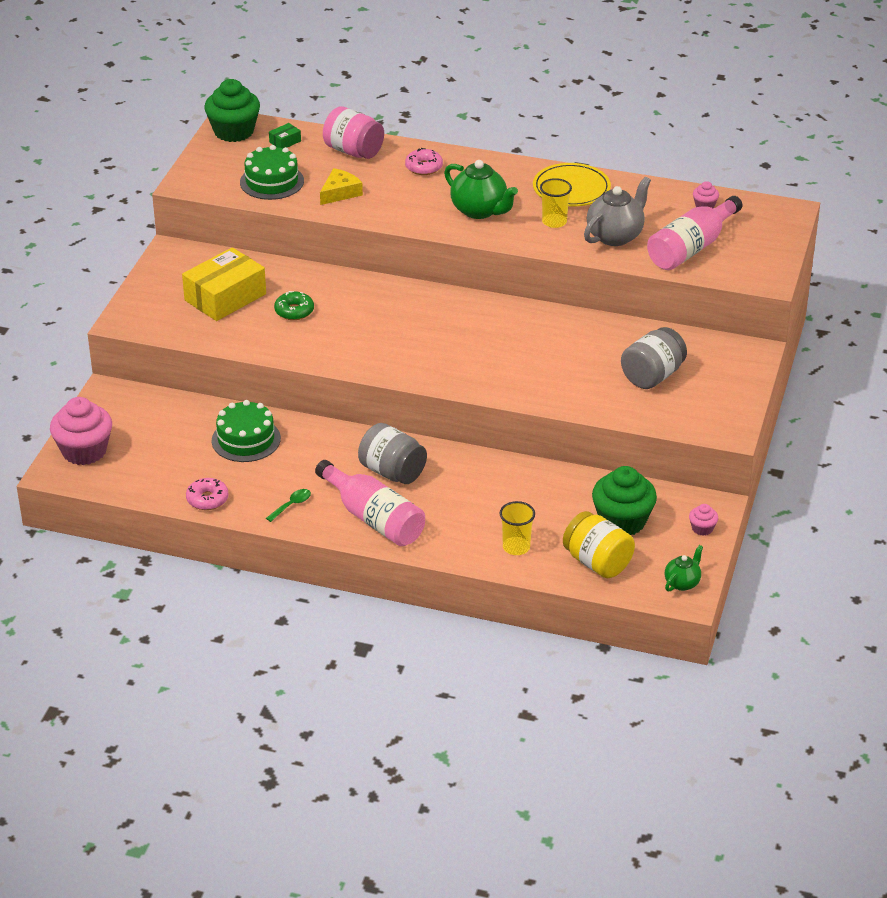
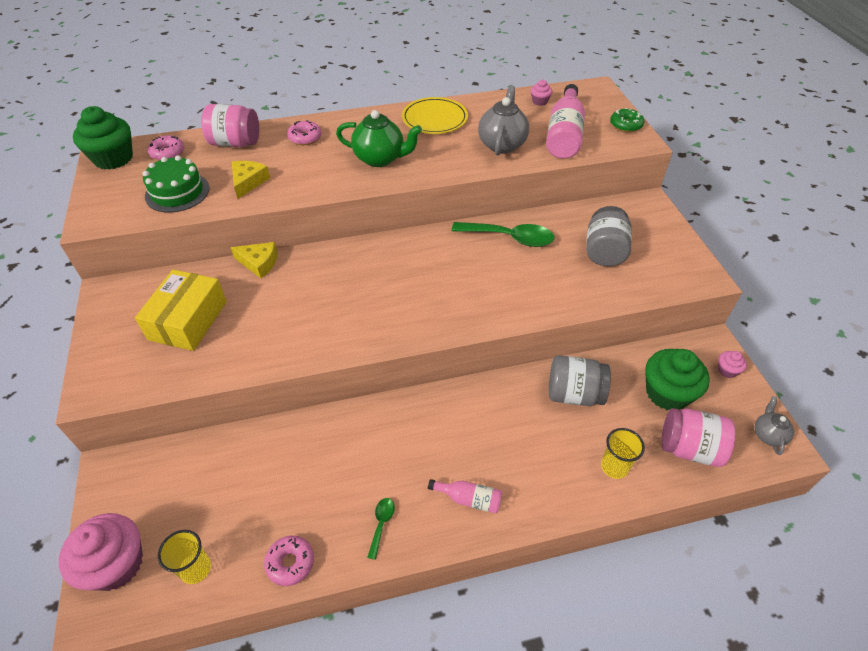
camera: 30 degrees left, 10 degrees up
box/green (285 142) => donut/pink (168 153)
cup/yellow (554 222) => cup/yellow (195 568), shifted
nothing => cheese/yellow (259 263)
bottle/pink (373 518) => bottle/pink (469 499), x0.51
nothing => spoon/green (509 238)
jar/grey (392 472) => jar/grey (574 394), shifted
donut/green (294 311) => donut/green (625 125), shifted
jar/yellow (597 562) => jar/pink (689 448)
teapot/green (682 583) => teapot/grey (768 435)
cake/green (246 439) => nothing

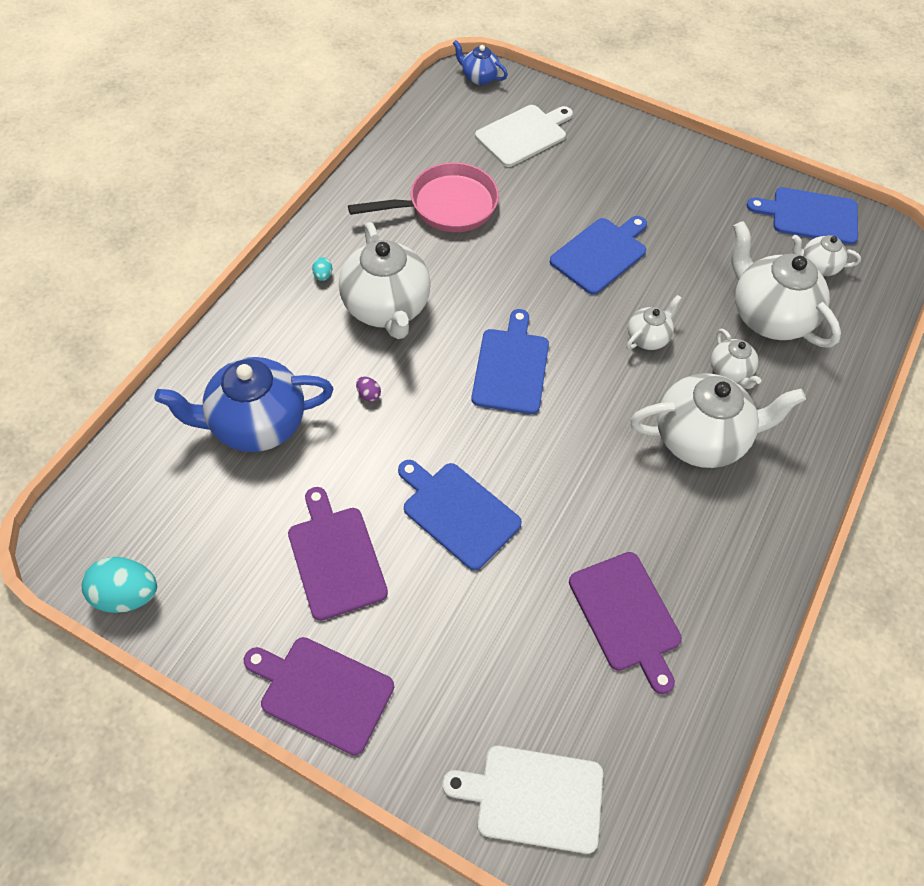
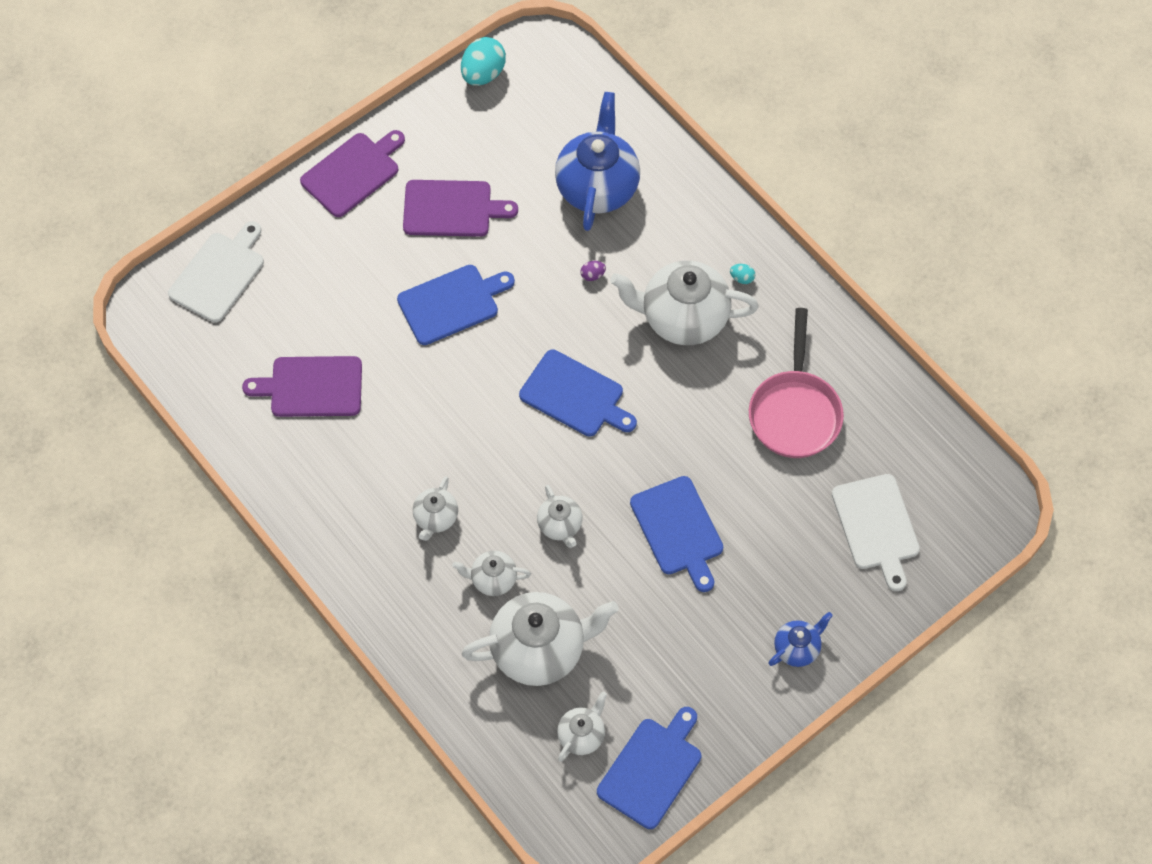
camera: 115 degrees right, 5 degrees up
teapot/white (701 439) => teapot/white (435 518), x0.50
teapot/blue (479 77) => teapot/blue (797 648), shifted

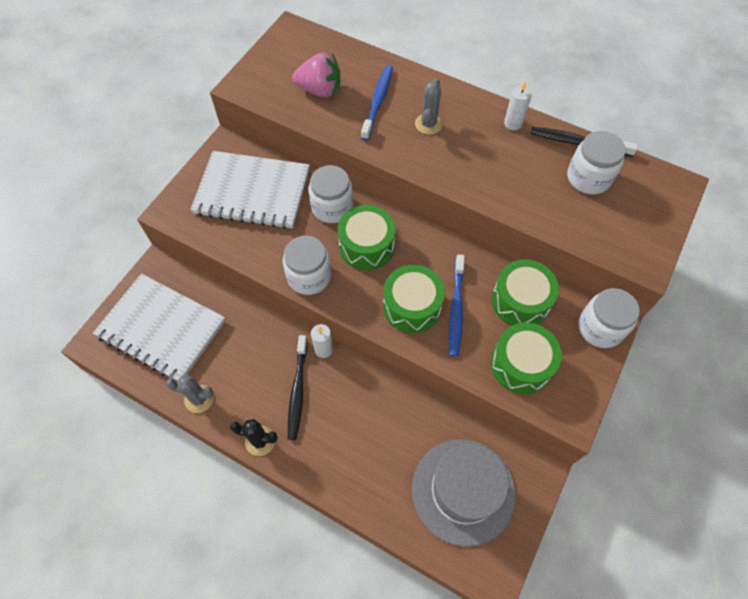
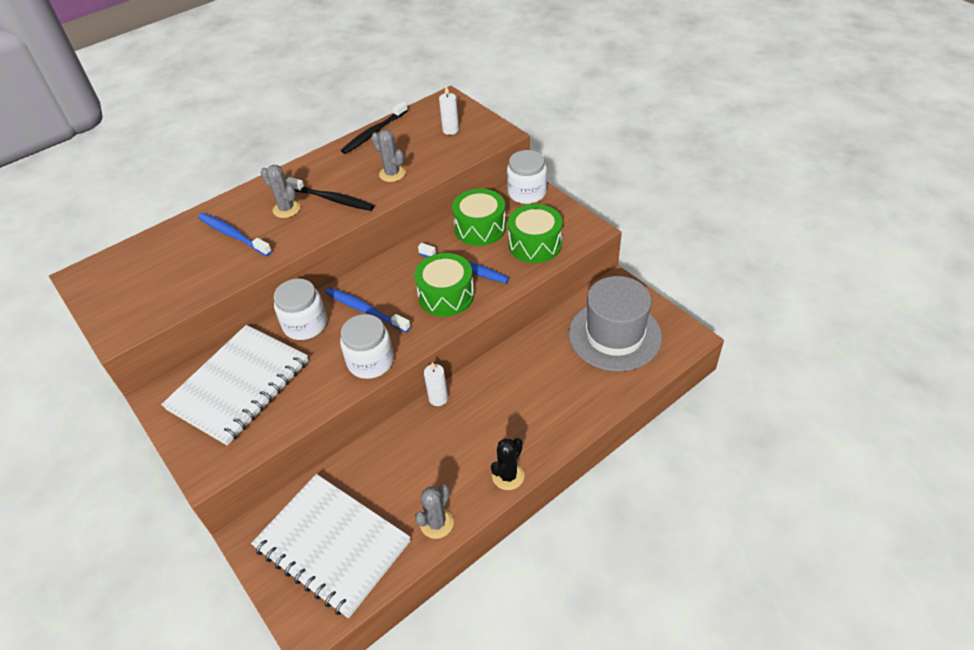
camera: 65 degrees left, 15 degrees down
notebook/white (161 329) => notebook/white (332 545), 75 degrees clockwise
toothbrush/black (298 390) => toothbrush/black (332 199), shifted
drum/green (366 246) => toothbrush/blue (365 310)
nothing => cactus/grey (392 174)
candle/white (513 123) => candle/white (450 130), shifted
strawberry/pink (320 90) => nothing
jar/white (588 178) => nothing

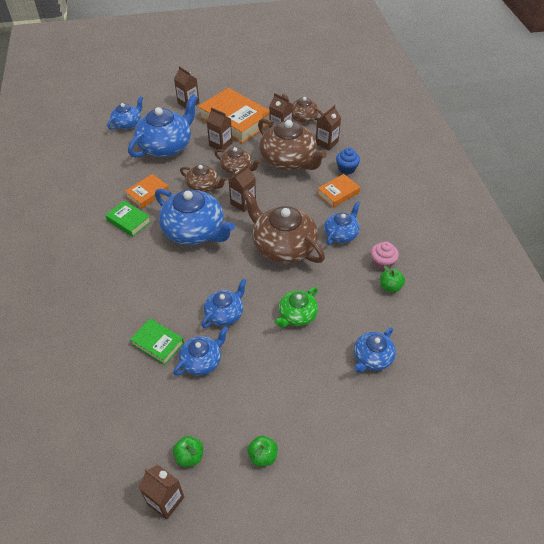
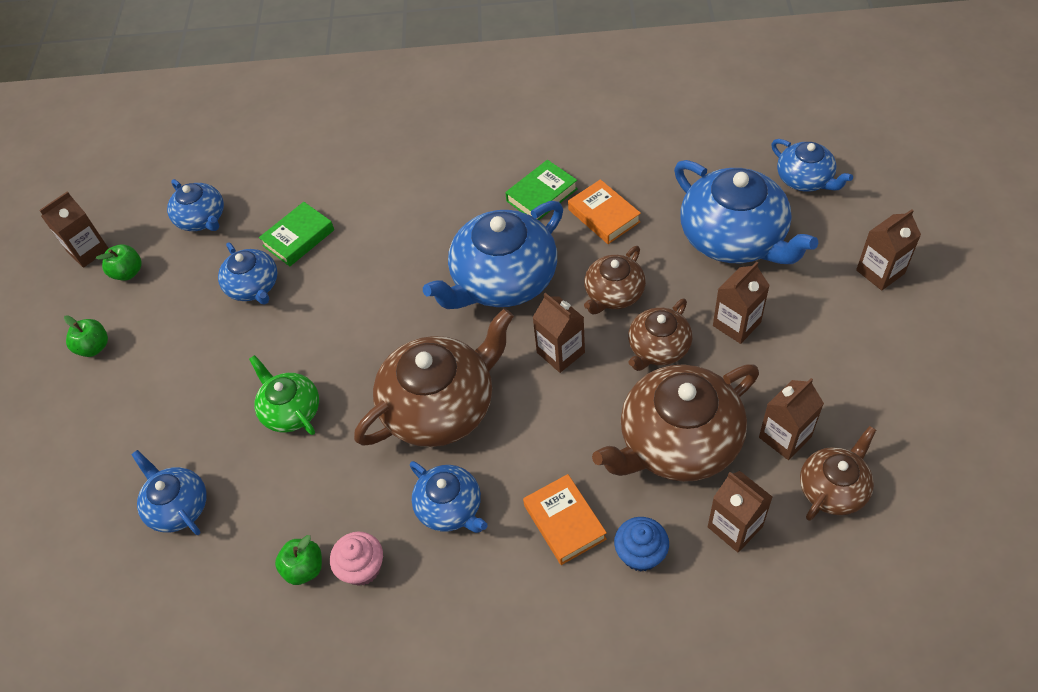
camera: 105 degrees right, 5 degrees up
teapot/blue (225 314) => teapot/blue (202 218), shifted
book/orange (235 120) => nothing

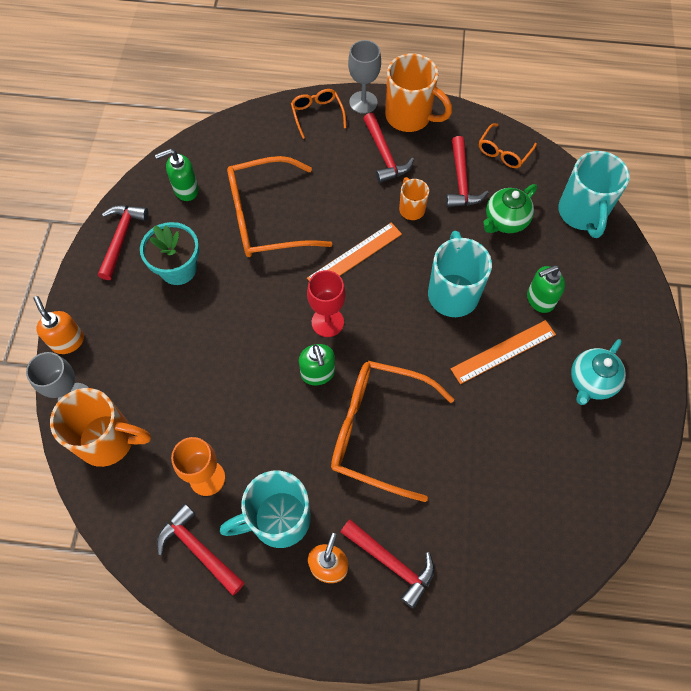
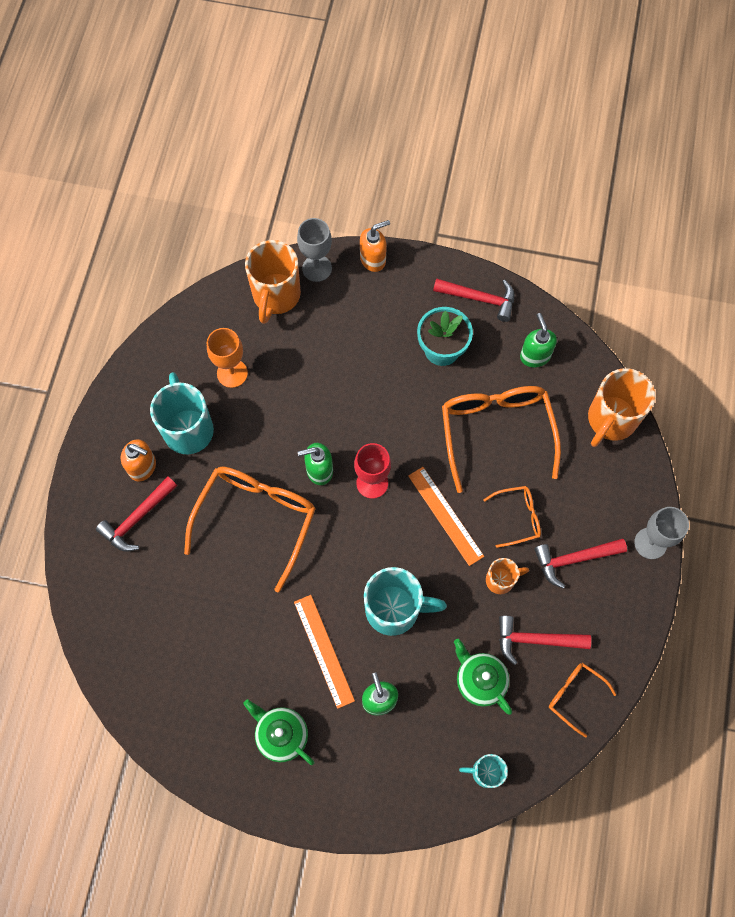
camera: 95 degrees right, 5 degrees up
teapot/turquoise (591 382) => teapot/green (281 735)
mug/turquoise (582 213) => mug/turquoise (485 772), x0.54
glasses/orange (317 114) => glasses/orange (518 517), shifted
mug/orange (410 117) => mug/orange (610 420), shifted
hammer/red (198 549) => nothing

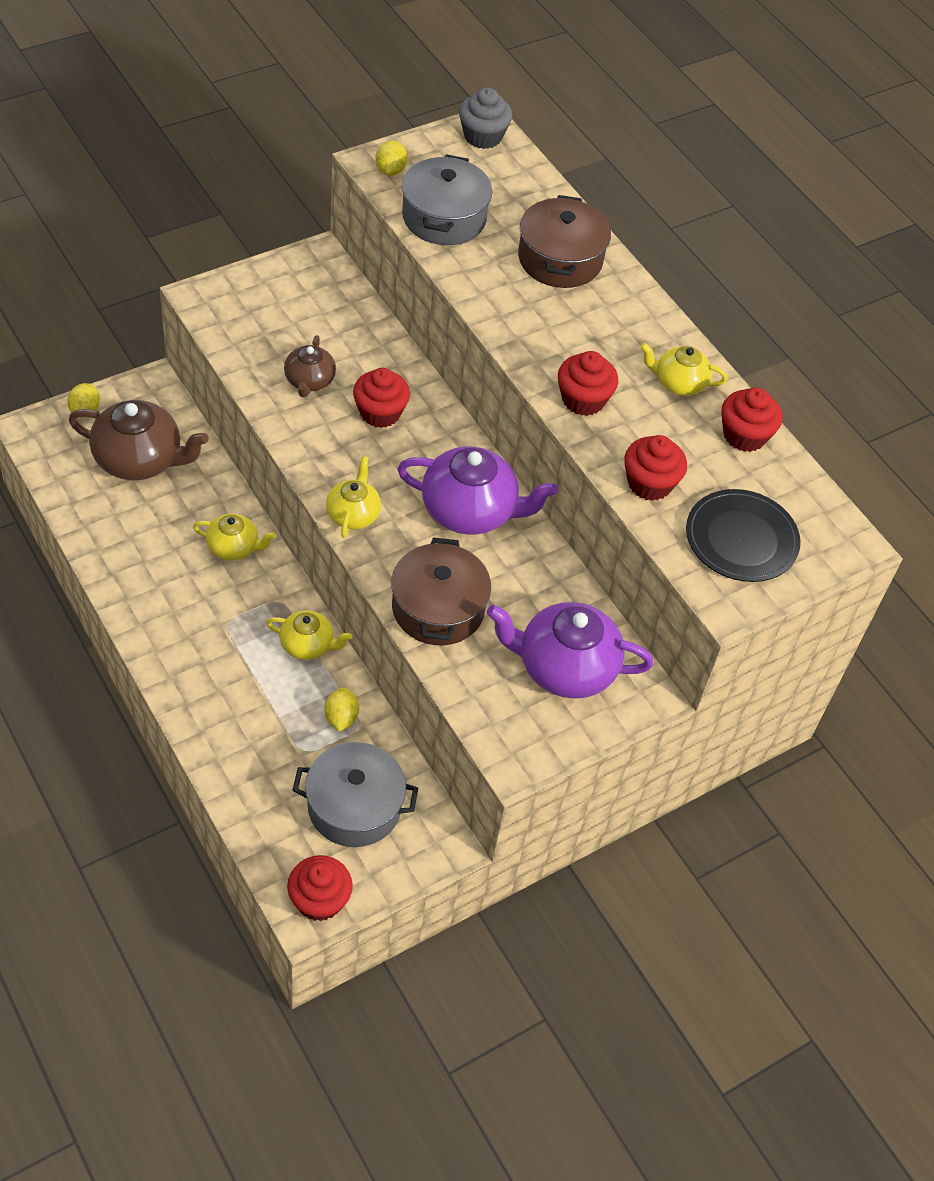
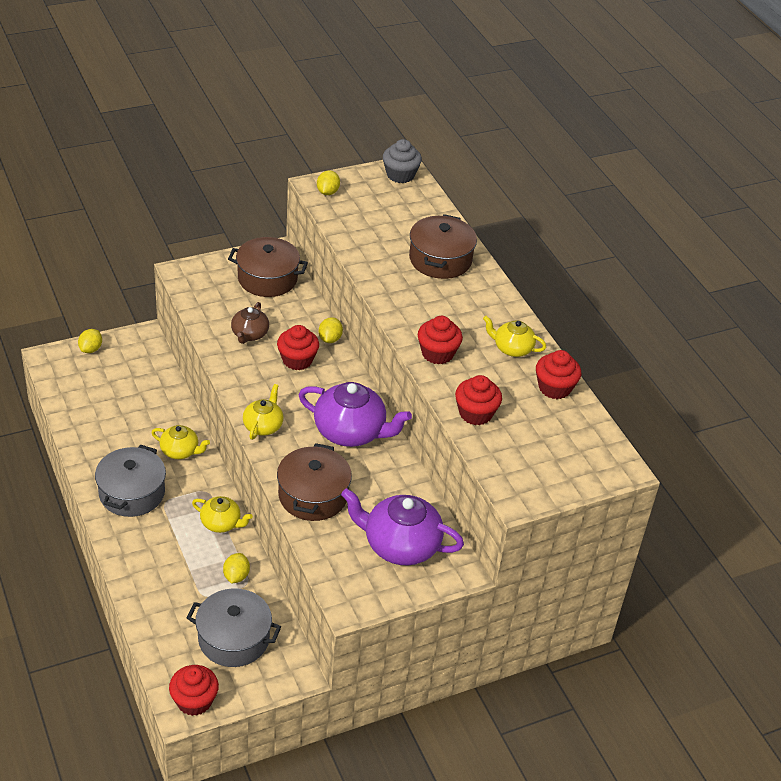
camera: 10 degrees right, 10 degrees down
pot/grey (444 218) => pot/grey (132 493), shifted
nothing => pot/brown (267 278)
nothing => lemon/yellow (330 339)
teapot/brown (140 459) => nothing
plate/black (741 539) => nothing

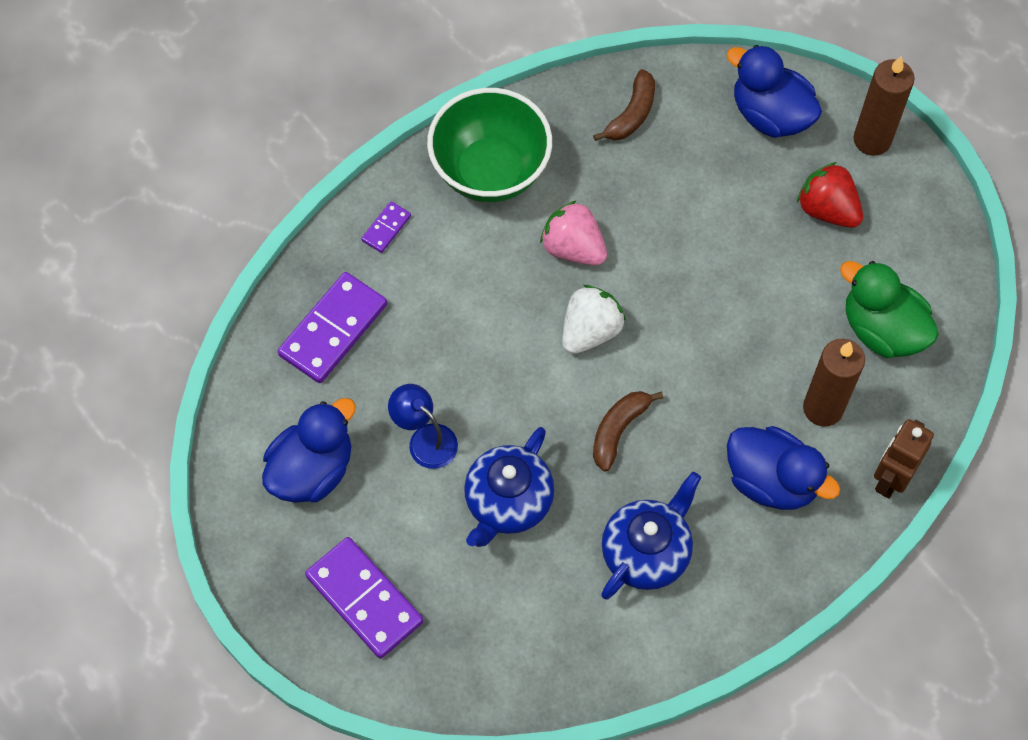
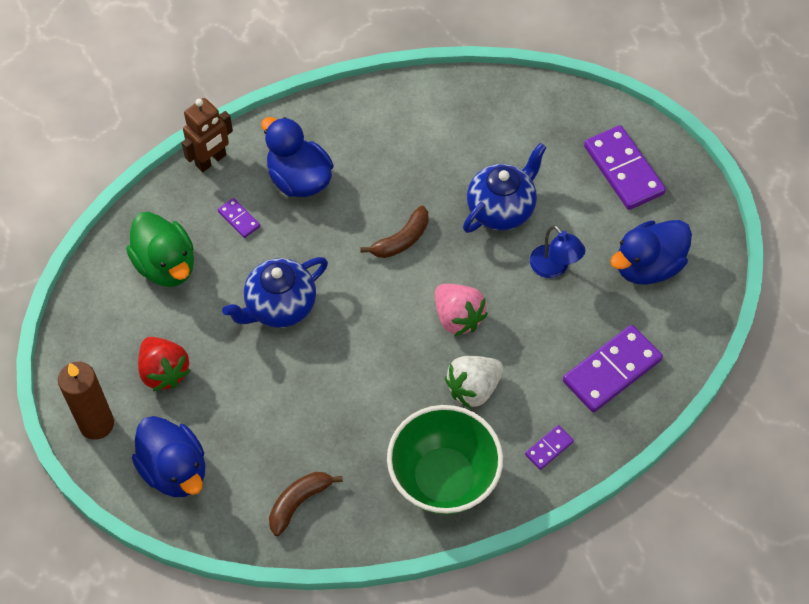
camera: 165 degrees left, 5 degrees down
candle/brown (823 408) => domino/purple (239 219)
teapot/blue (646 552) => teapot/blue (279 307), shifted
strawberry/pink (573 248) => strawberry/pink (458 317), shifted
strawberry/white (590 331) => strawberry/white (473 388), shifted

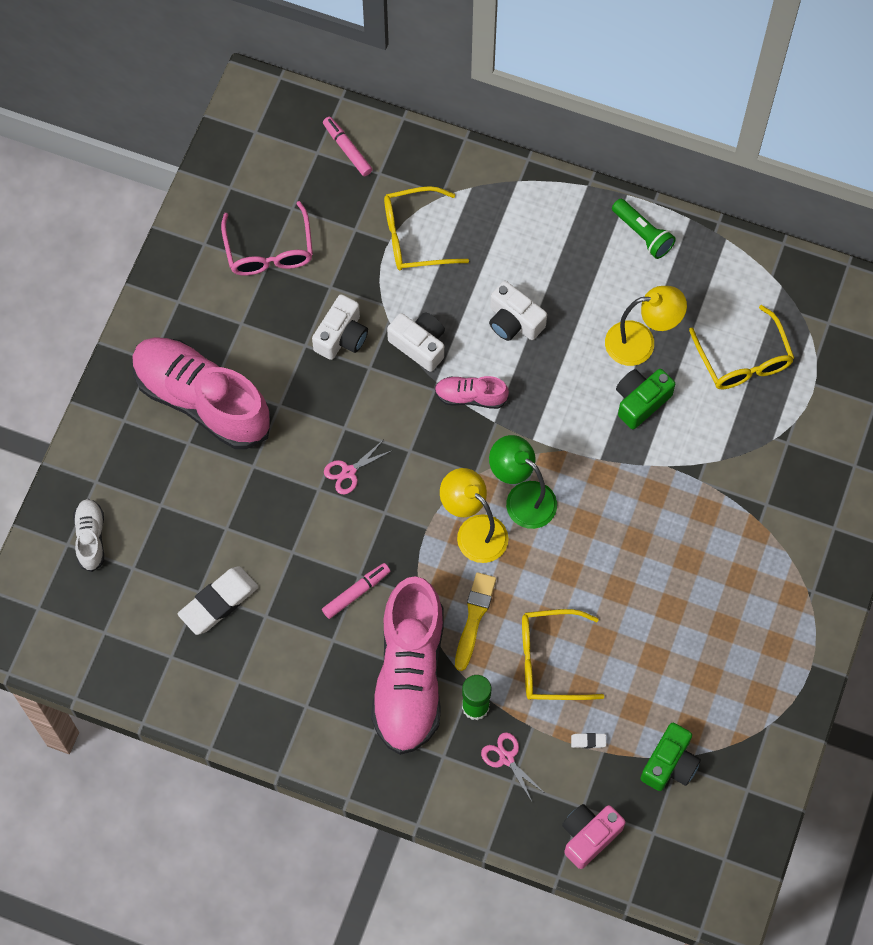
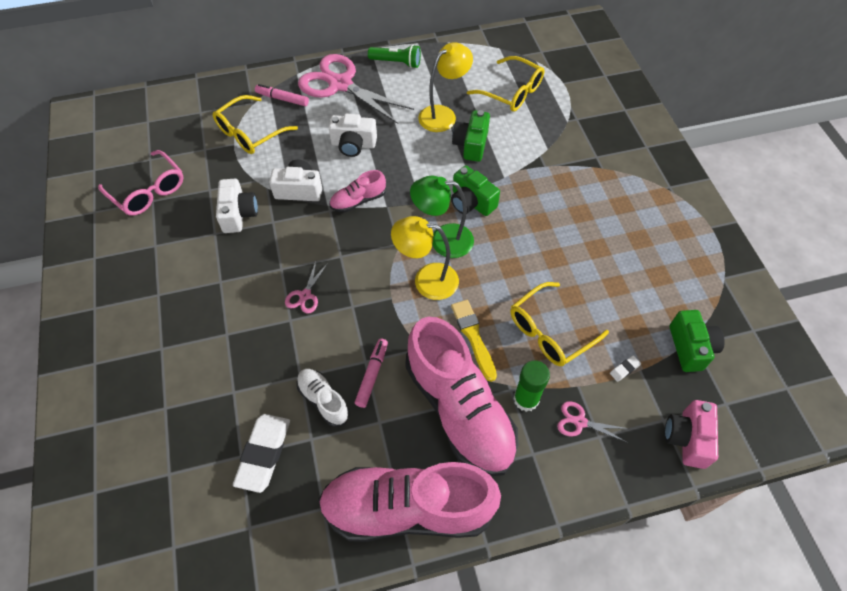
camera: 35 degrees left, 10 degrees down
marker/pink (347 149) => marker/pink (282 99), shifted
shoe/white (90 538) => shoe/white (323 400), shifted
nothing => scissors/pink (340 84)
shoe/pink (202 400) => shoe/pink (407 509), shifted
nothing => camera/green (471 202)

